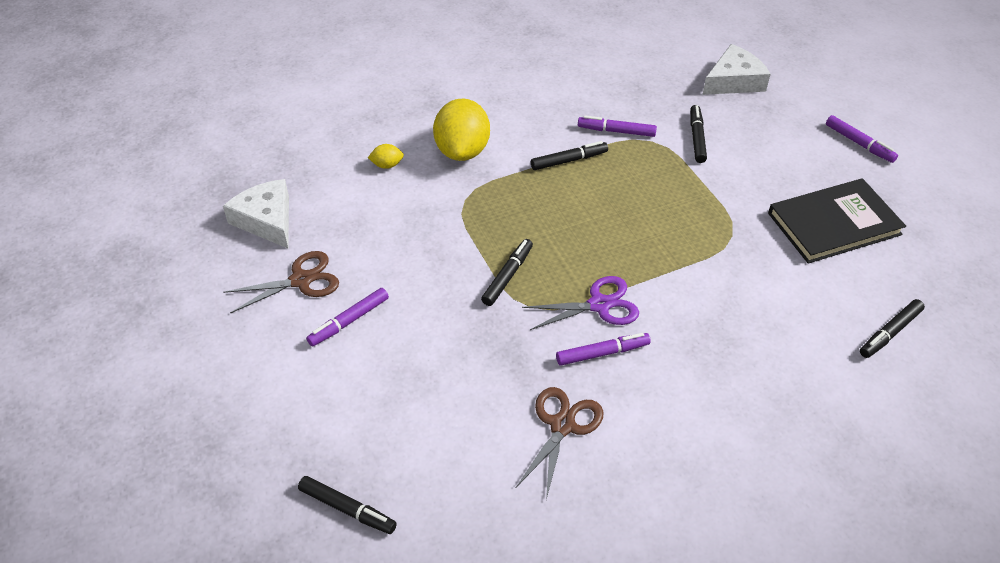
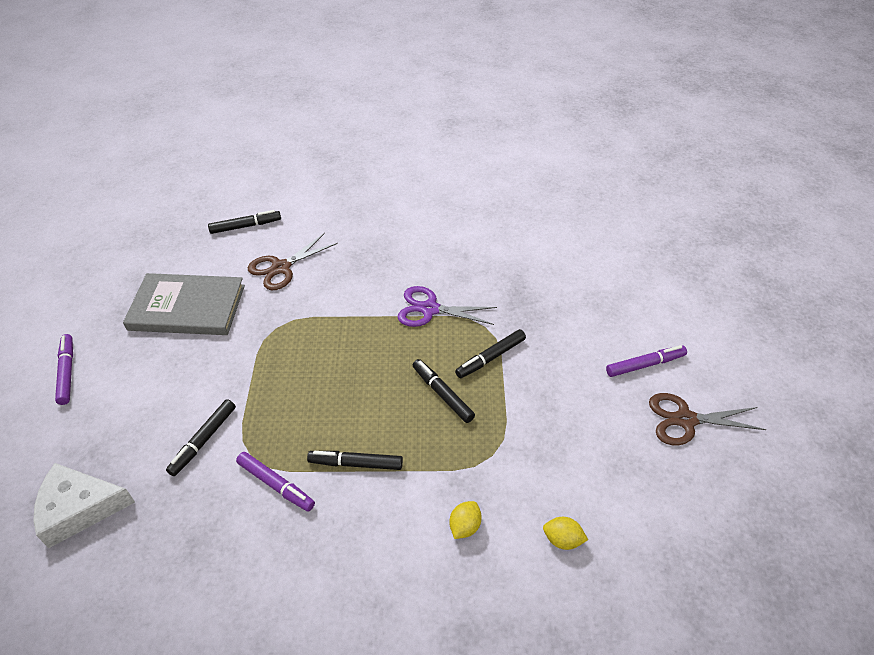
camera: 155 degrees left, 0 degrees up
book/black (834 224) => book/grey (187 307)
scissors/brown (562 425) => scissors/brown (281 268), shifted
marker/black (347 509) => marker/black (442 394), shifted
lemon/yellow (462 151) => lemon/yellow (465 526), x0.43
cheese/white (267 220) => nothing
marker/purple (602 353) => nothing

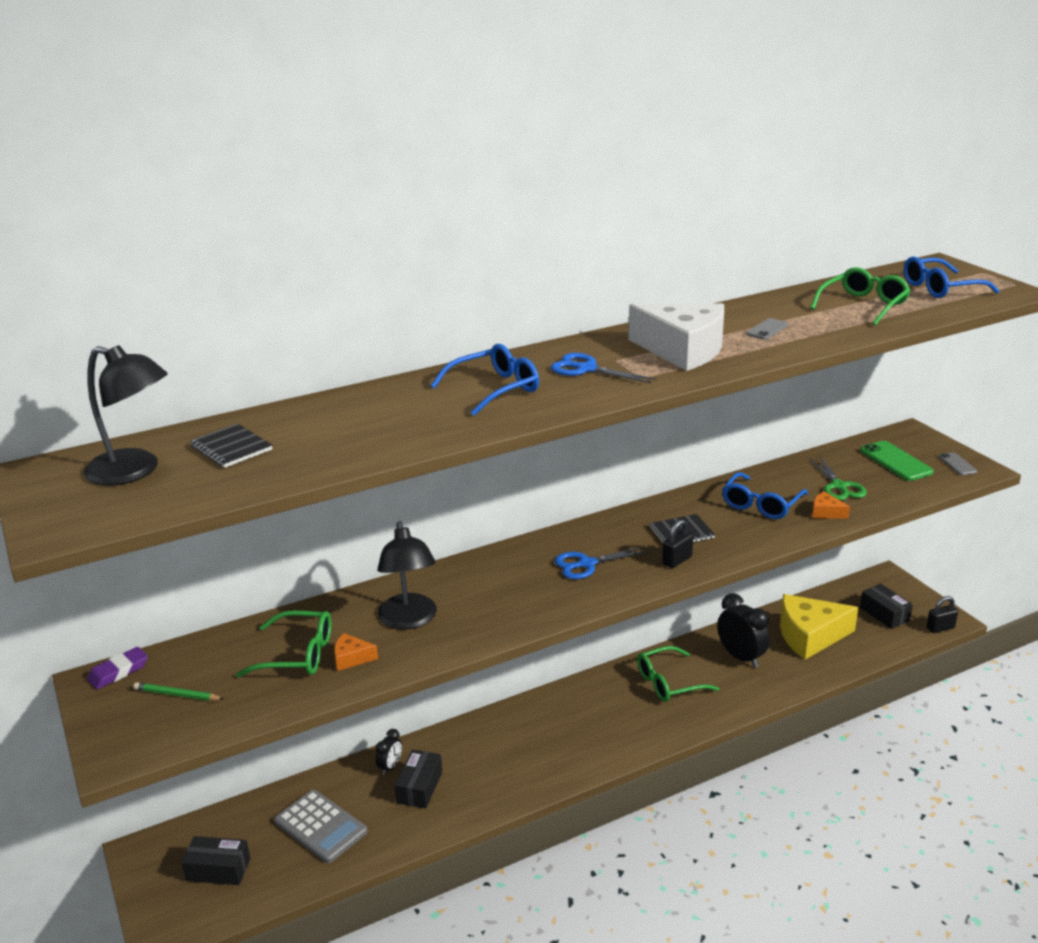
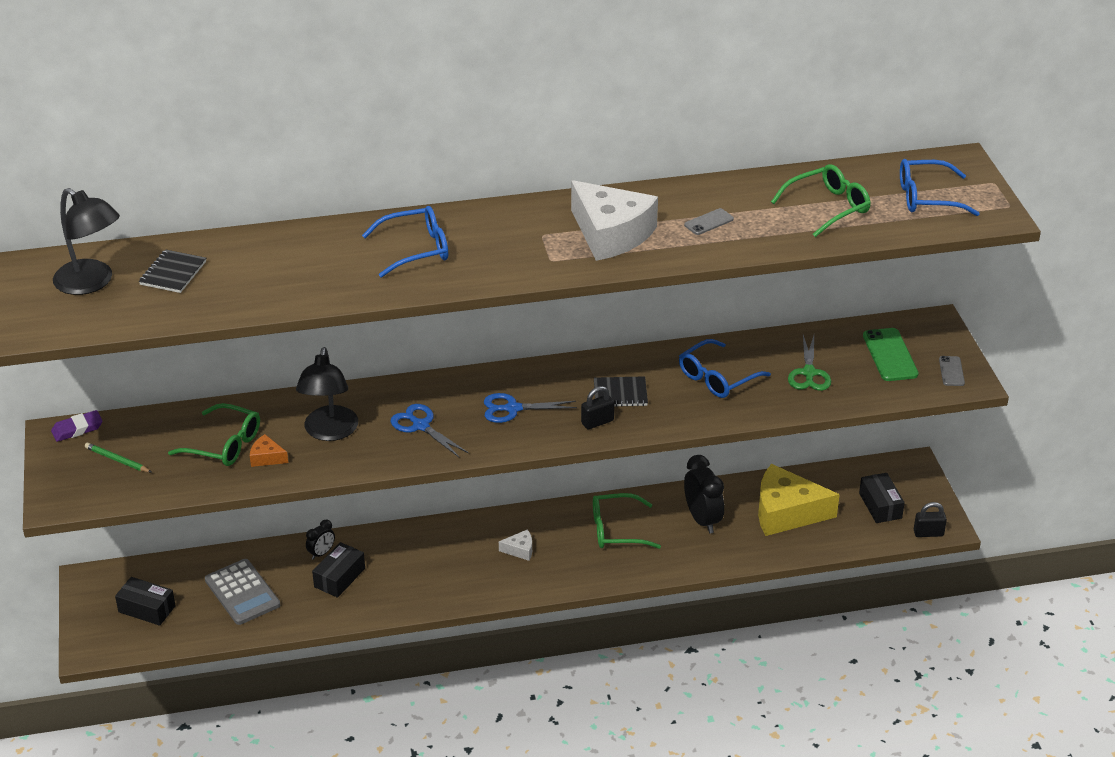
camera: 15 degrees right, 10 degrees up
notebook/black (231 448) => notebook/black (173 273), 45 degrees clockwise
scissors/blue (586 369) => scissors/blue (421 426), shifted
nothing => cheese/white (520 550)
cheese/orange (826 512) => nothing

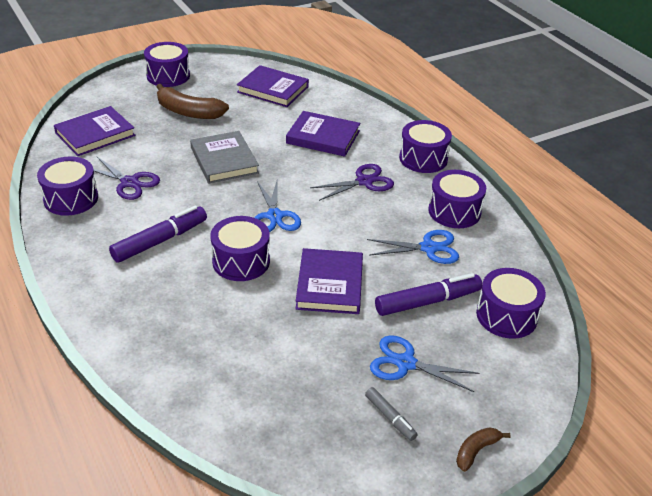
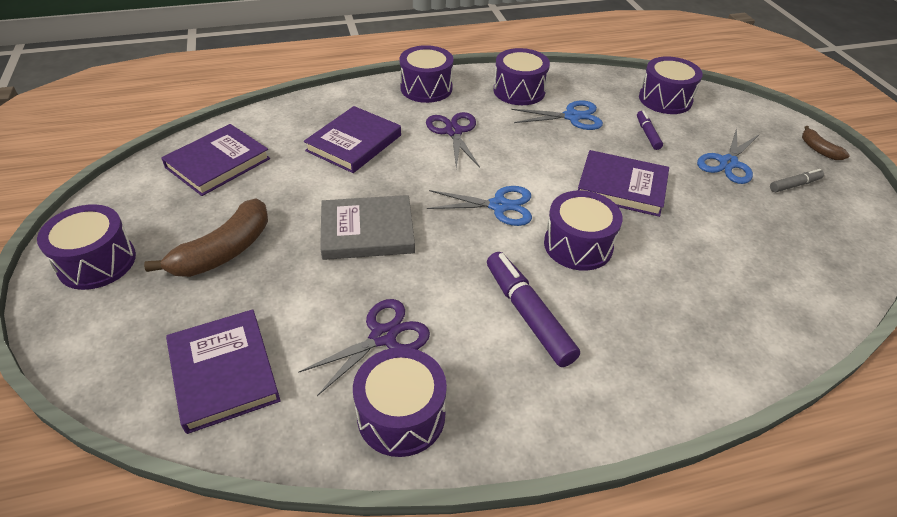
camera: 75 degrees left, 5 degrees up
scissors/blue (428 248) => scissors/blue (572 117), 75 degrees clockwise
marker/purple (427 302) => marker/purple (647 134), x0.54

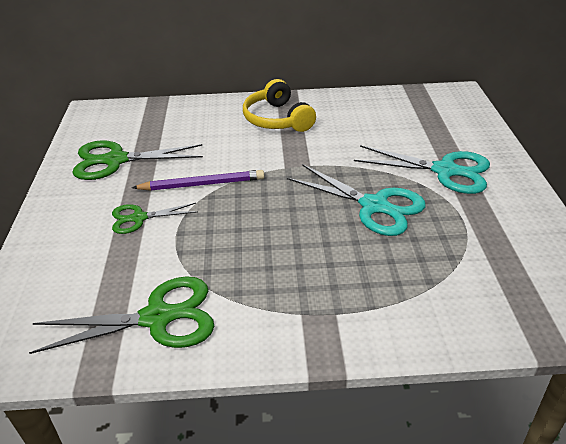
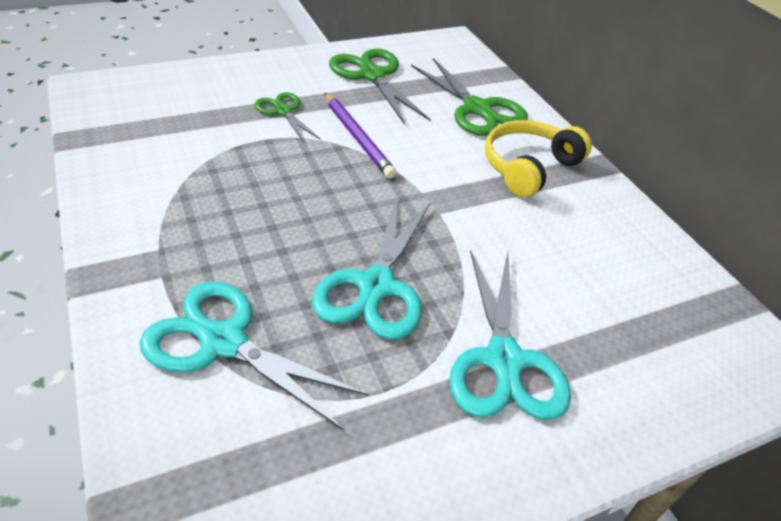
camera: 65 degrees right, 5 degrees up
nothing => scissors/turquoise (224 342)
scissors/green (157 318) => scissors/green (477 109), shifted

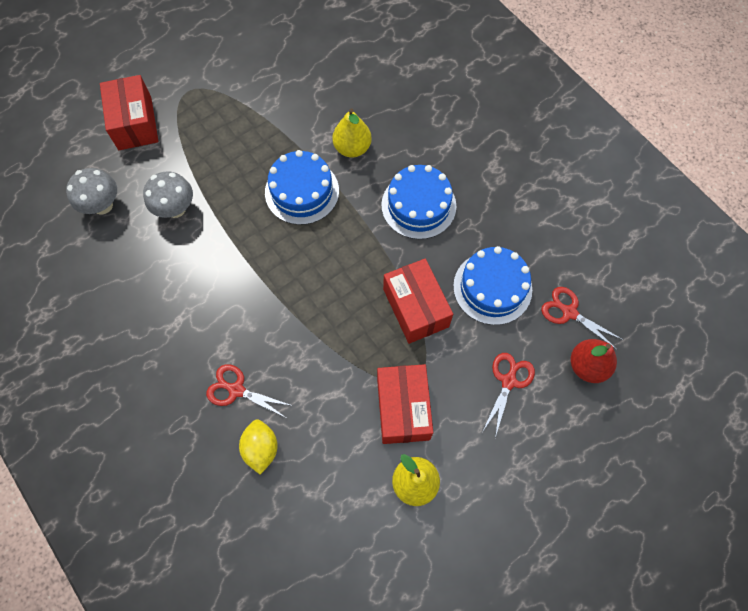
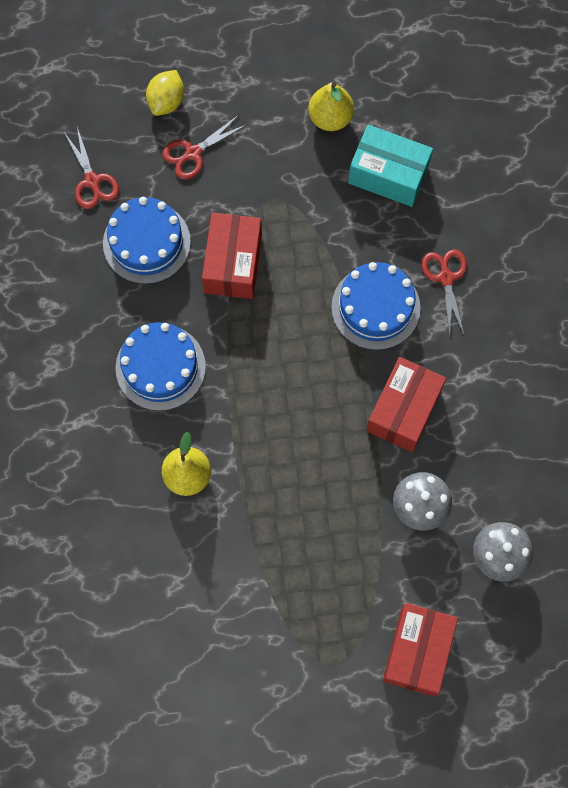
camera: 150 degrees left, 5 degrees up
lemon/yellow (261 448) => lemon/yellow (166 101), shifted
cake/blue (302 191) => cake/blue (375 307), shifted
nothing => box/turquoise (388 174)
box/red (403 408) => box/red (404 410), shifted
scissors/red (236 390) => scissors/red (446 278), 150 degrees counterclockwise
pear/red (587 366) => nothing

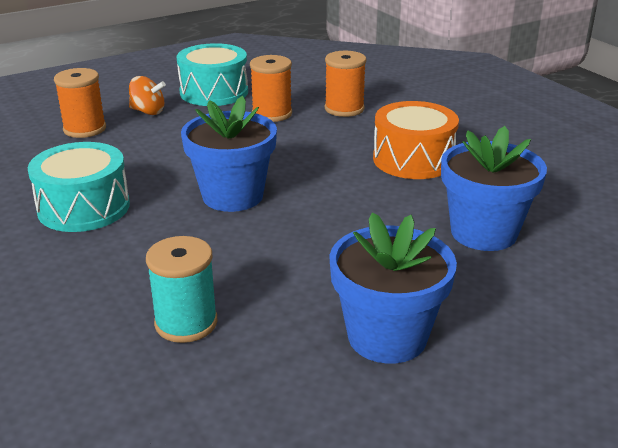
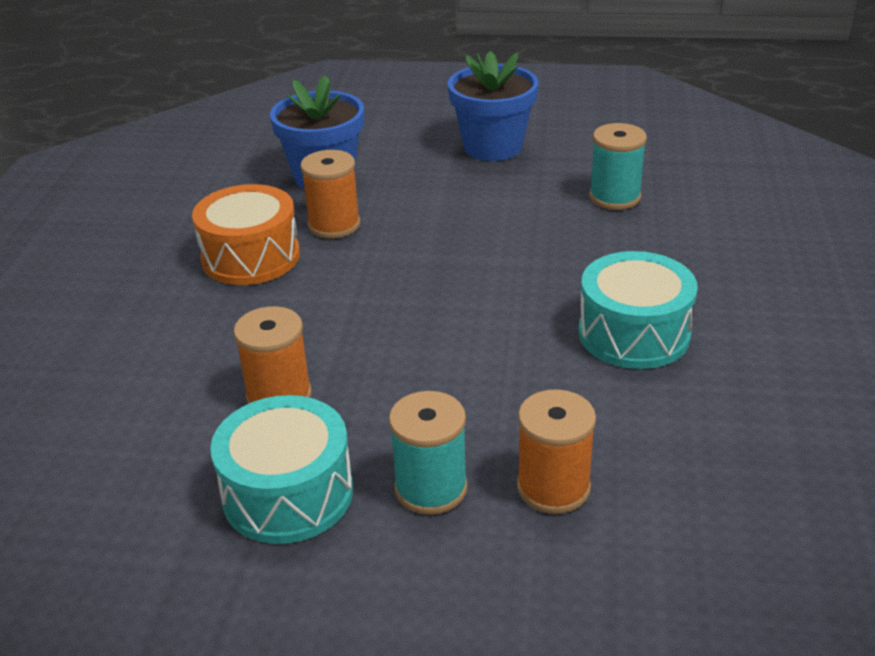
camera: 140 degrees left, 5 degrees up
spool/orange (344 109) => spool/orange (334 225), shifted
spinning top/orange (148 111) => spool/turquoise (431 488)
flower pot/blue (232 196) => nothing

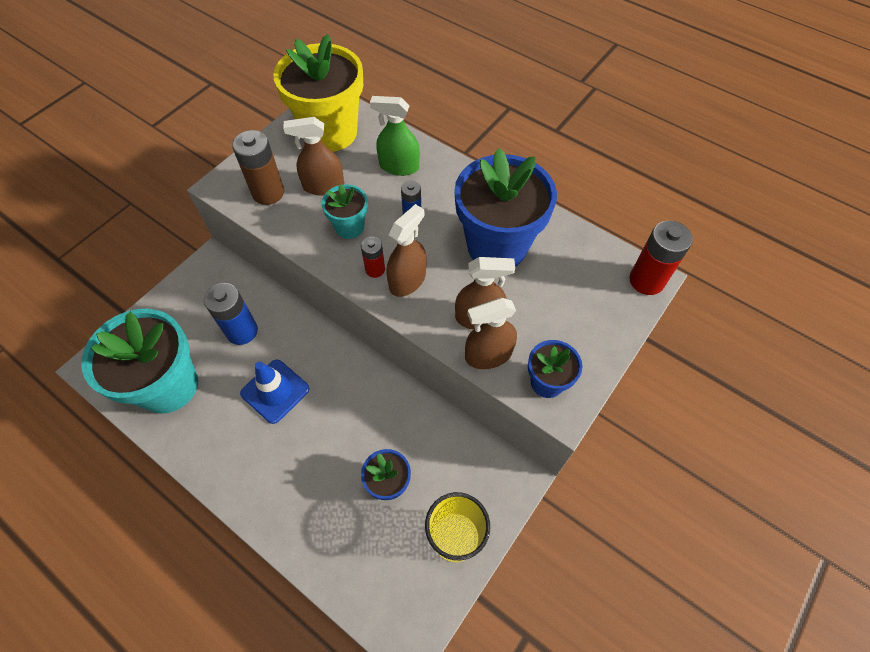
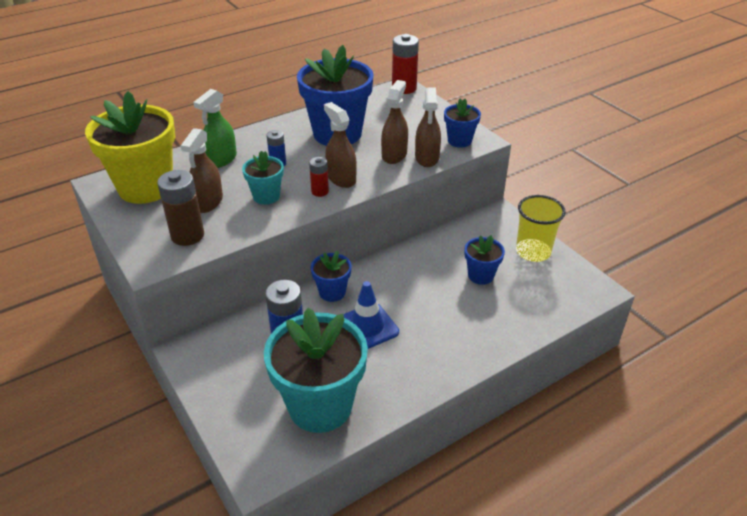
camera: 70 degrees left, 20 degrees down
nothing => flower pot/blue (332 292)

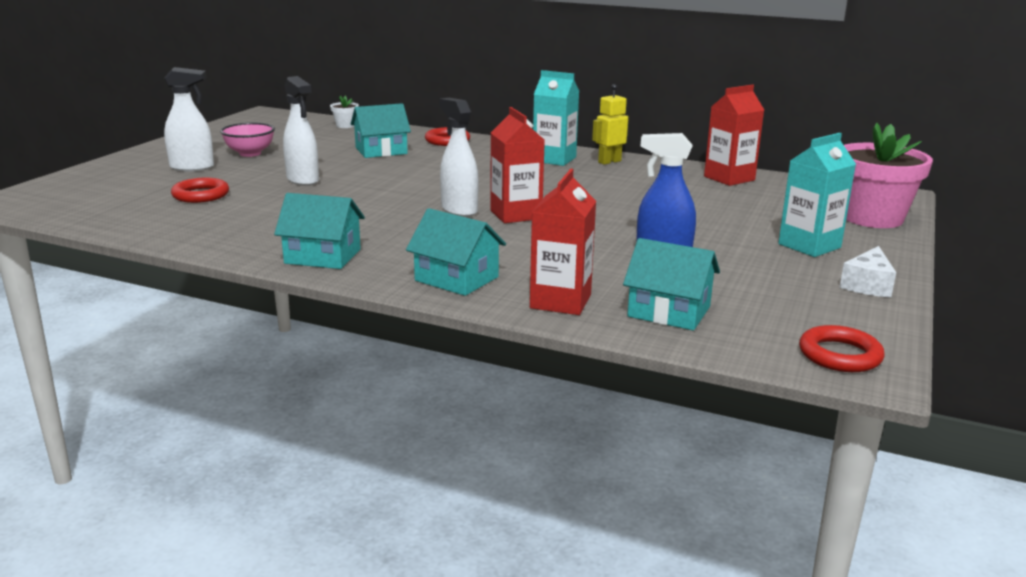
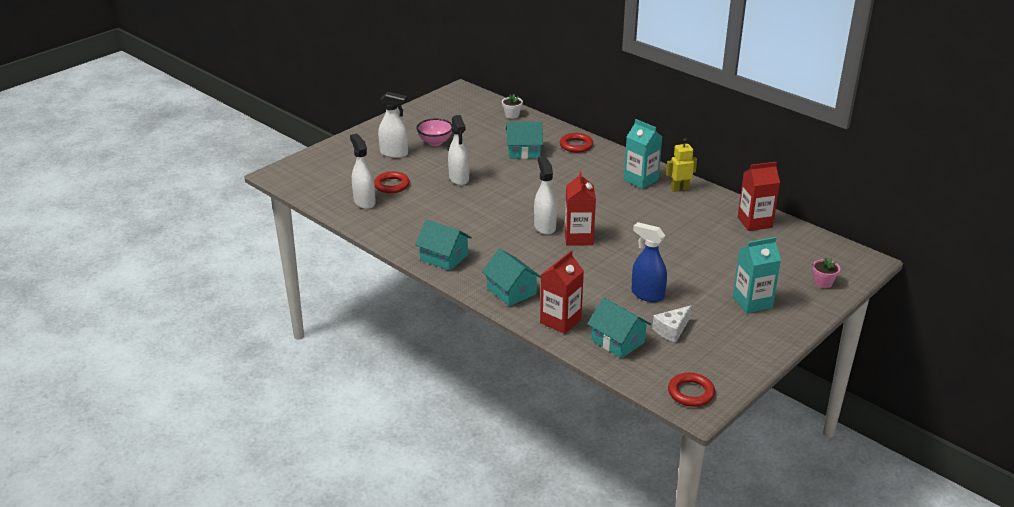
camera: 20 degrees right, 10 degrees up
nothing => spray bottle/white (364 202)
cheese/white (868 285) => cheese/white (672 330), shifted
flower pot/pink (872 218) => flower pot/pink (823 283), x0.42

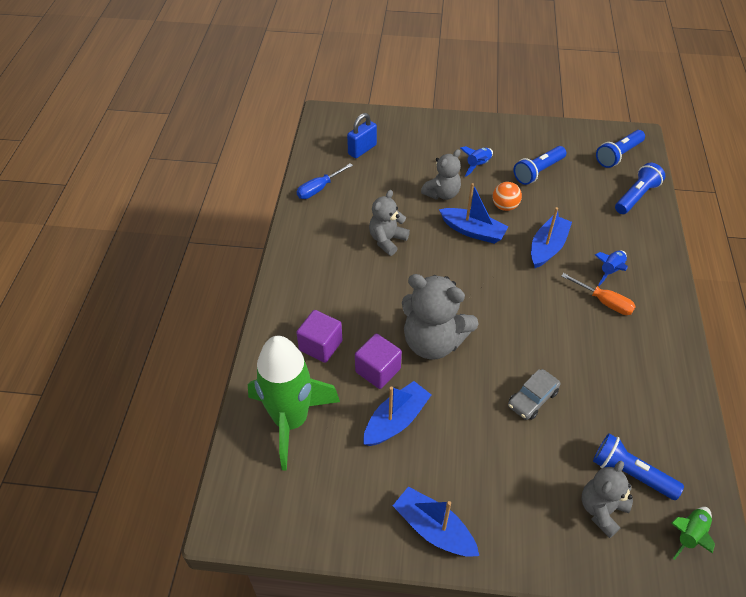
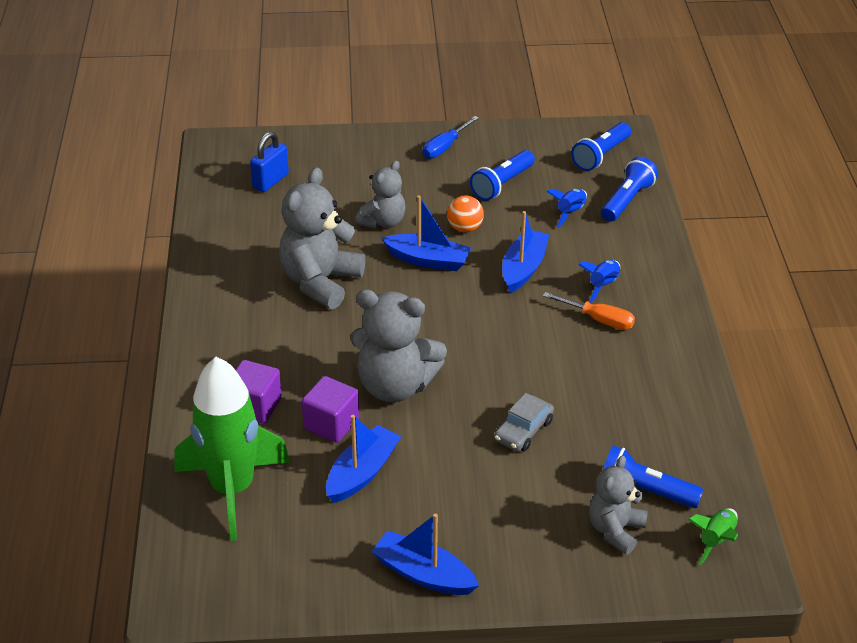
camera: 10 degrees left, 10 degrees down
teddy bear/grey (387 240) => teddy bear/grey (320 282), x1.65
screwdriver/blue (319 189) => screwdriver/blue (445 147), shifted
rocket/blue (478 165) => rocket/blue (570 213), shifted

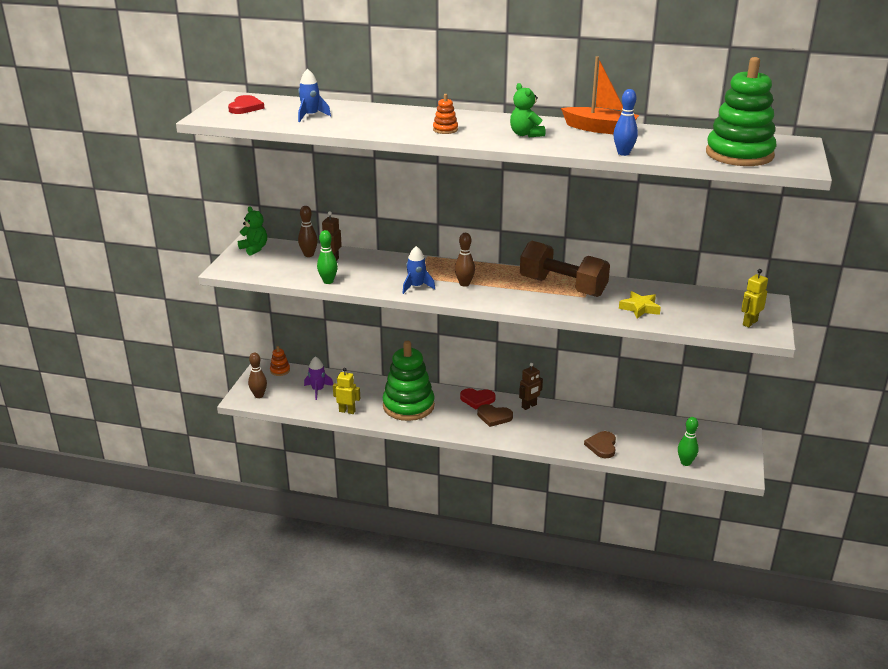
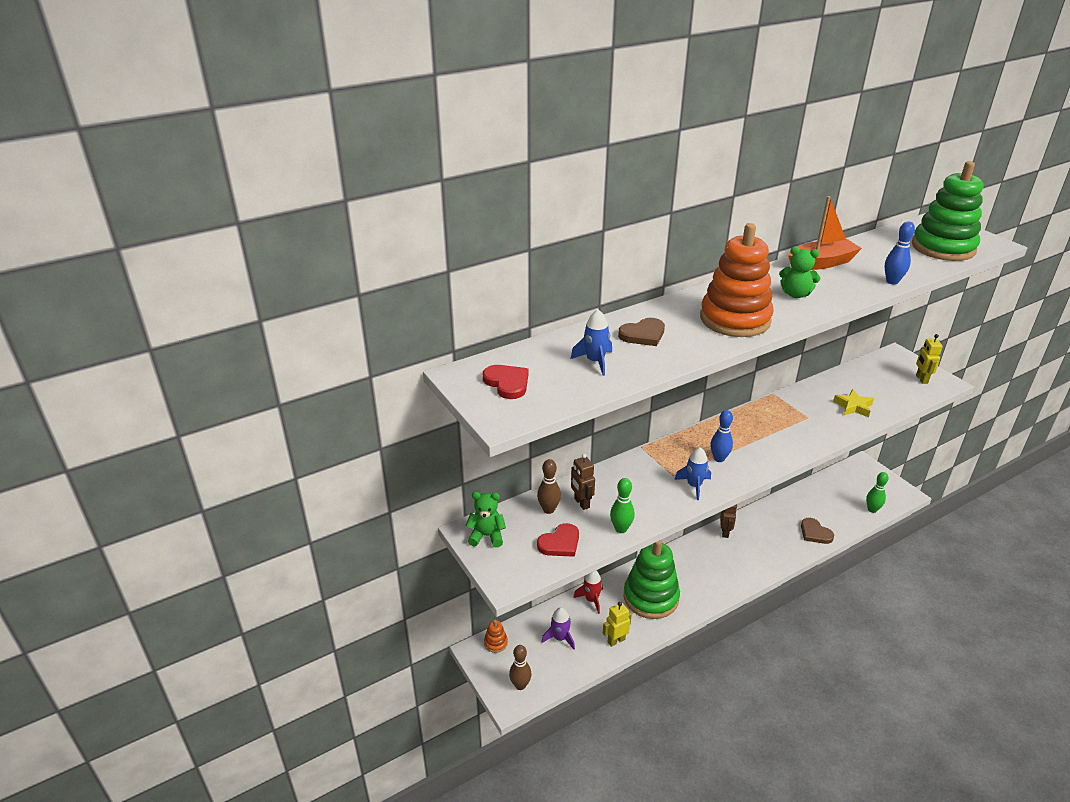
camera: 45 degrees left, 5 degrees up
heart/red (477 399) => heart/red (560 543), shifted
nothing => rocket/red (591 599)
heart/brown (494 417) => heart/brown (643 335), shifted
stacking toy/orange (445 130) => stacking toy/orange (735 319), x2.47
bowling pin/brown (464 284) => bowling pin/blue (719 458)
dumbbell/brown (563 287) => nothing

